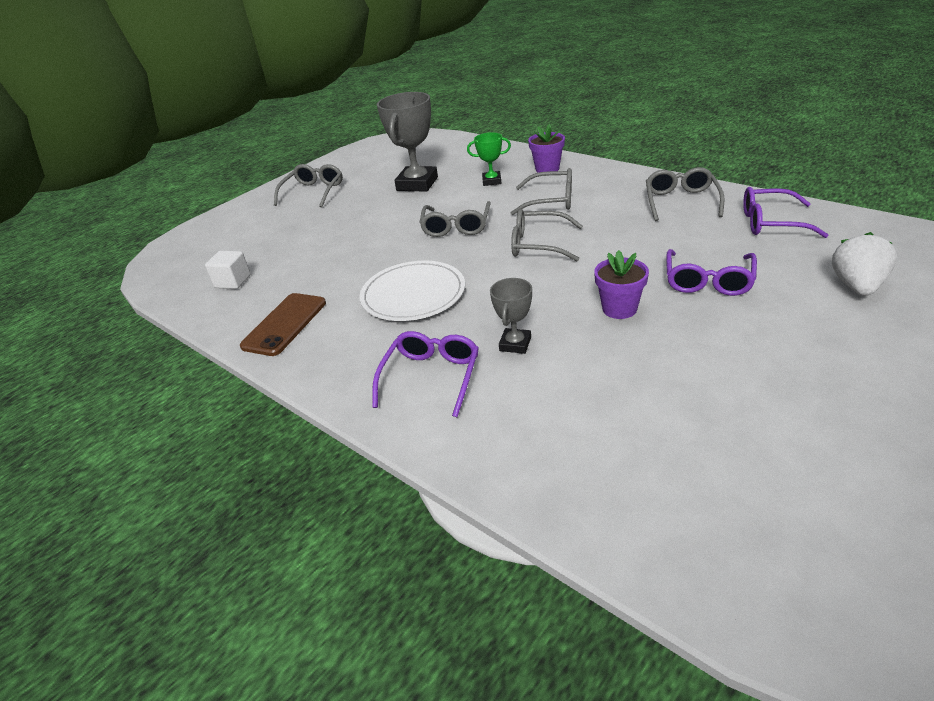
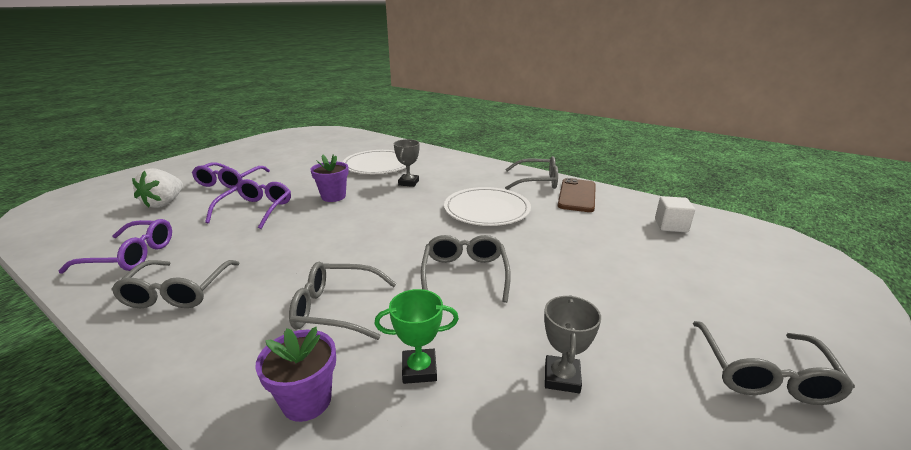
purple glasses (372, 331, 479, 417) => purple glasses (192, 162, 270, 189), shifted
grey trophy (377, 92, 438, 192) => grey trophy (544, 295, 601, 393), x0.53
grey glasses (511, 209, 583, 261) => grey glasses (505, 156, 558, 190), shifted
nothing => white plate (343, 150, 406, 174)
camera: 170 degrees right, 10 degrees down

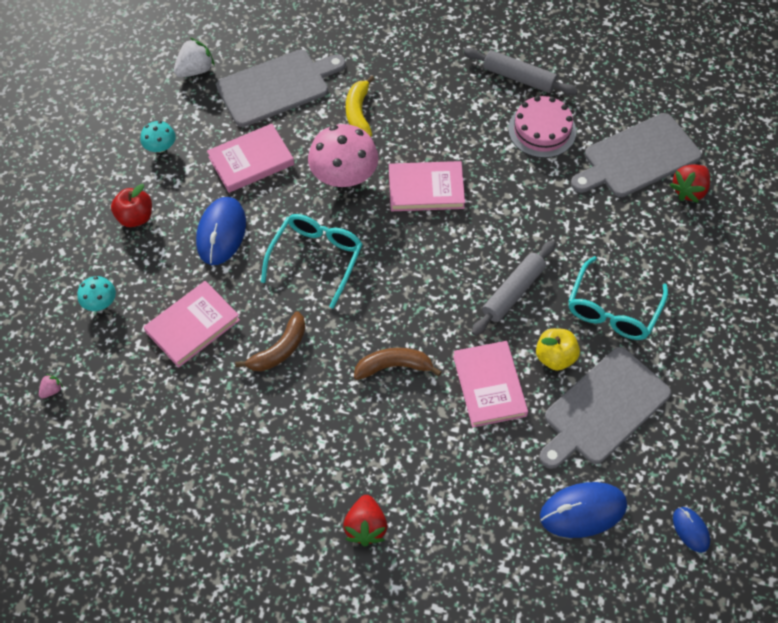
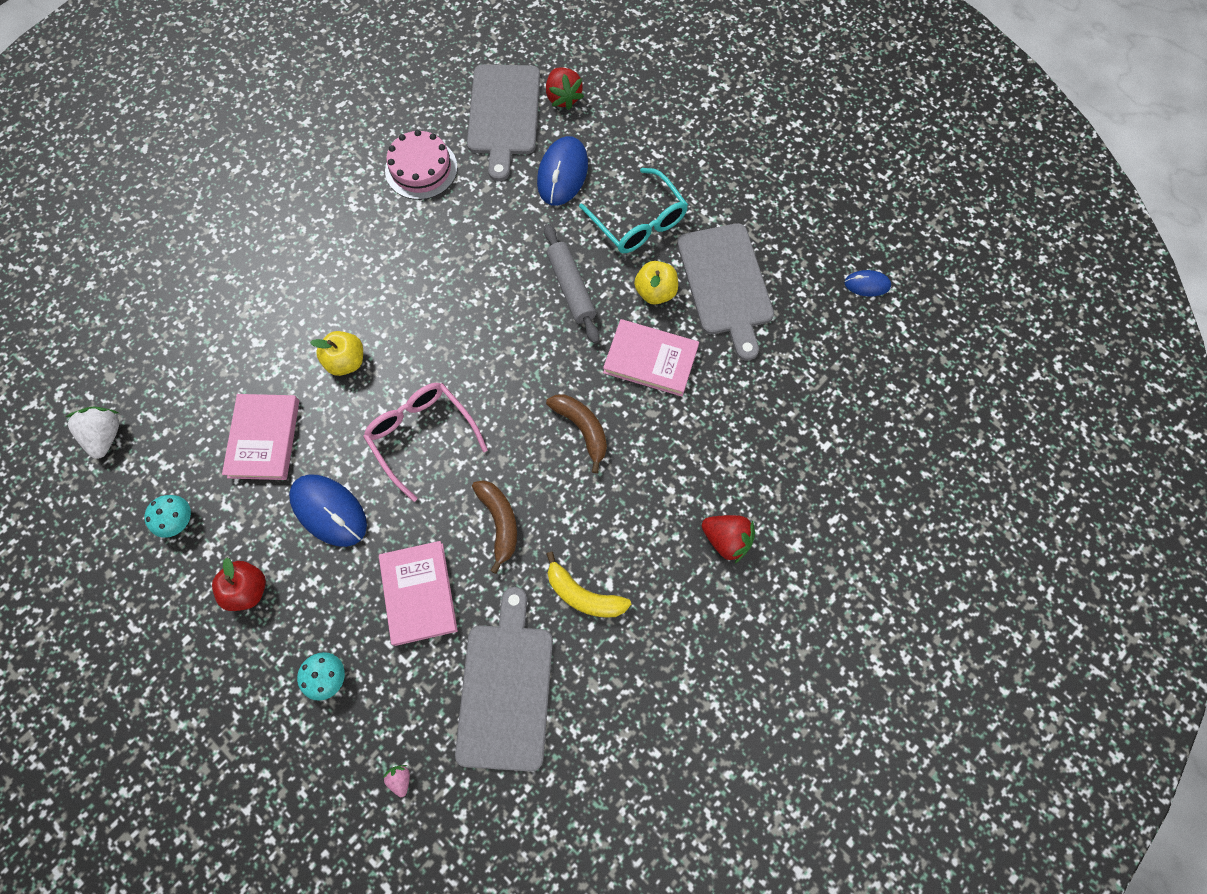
grey cutting board (216, 50, 346, 127) => grey cutting board (455, 587, 553, 771), shifted
turquoise glasses (261, 214, 363, 309) => pink glasses (363, 383, 488, 502)
pink mushroom (308, 124, 379, 187) => yellow apple (310, 331, 363, 376)
yellow banana (346, 76, 375, 137) => yellow banana (546, 552, 631, 618), shifted
brown banana (354, 348, 441, 380) => brown banana (546, 394, 607, 473), 120 degrees clockwise
pink book (389, 161, 465, 211) => nothing
grey rolling pin (464, 48, 578, 95) => nothing
blue mouse (540, 482, 627, 538) => blue mouse (537, 136, 588, 206), shifted
camera: 60 degrees left, 10 degrees up

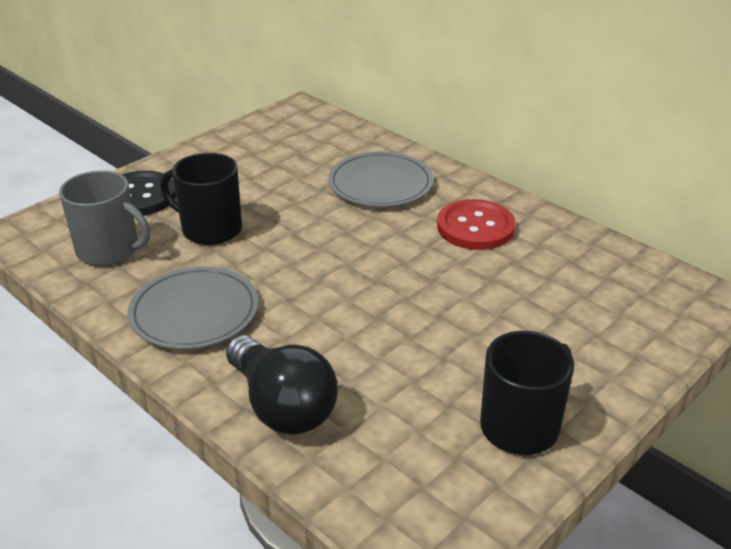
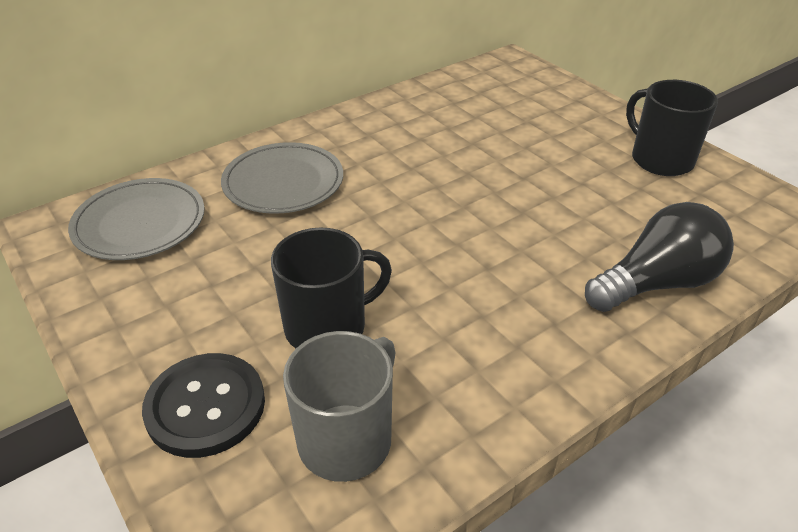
grey plate (128, 266, 258, 349) => grey plate (68, 178, 205, 260), shifted
black mug (160, 153, 242, 245) => black mug (271, 227, 392, 349), 150 degrees counterclockwise
red button (437, 199, 516, 250) => nothing
camera: 80 degrees left, 5 degrees up

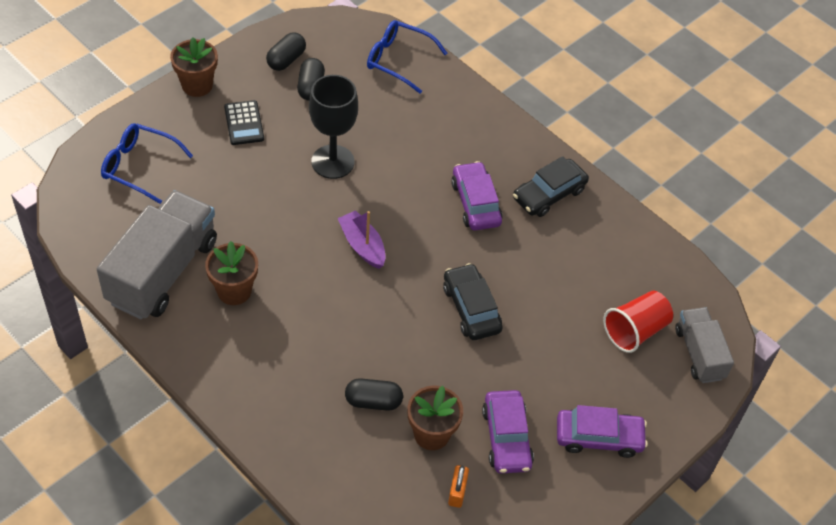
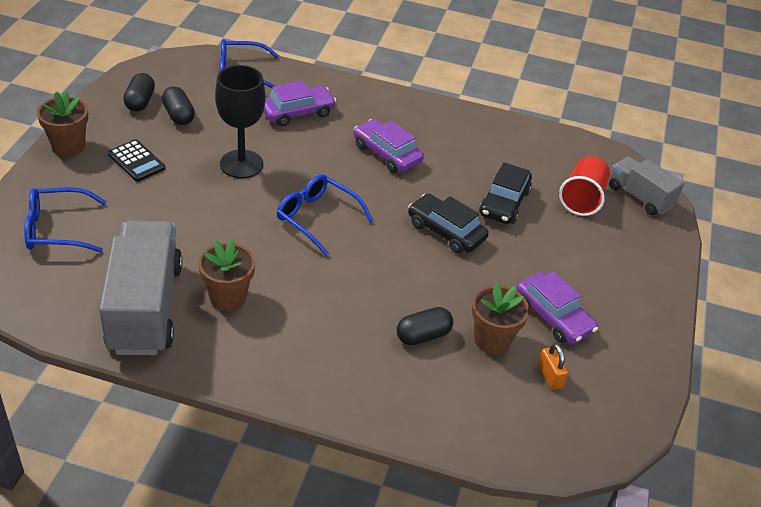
purple boat (337, 210, 385, 269) => blue glasses (277, 174, 373, 256)
black car (513, 156, 589, 217) => black car (479, 162, 532, 224), shifted
purple car (557, 405, 648, 458) => purple car (263, 81, 336, 126), shifted
camera: 30 degrees left, 10 degrees down

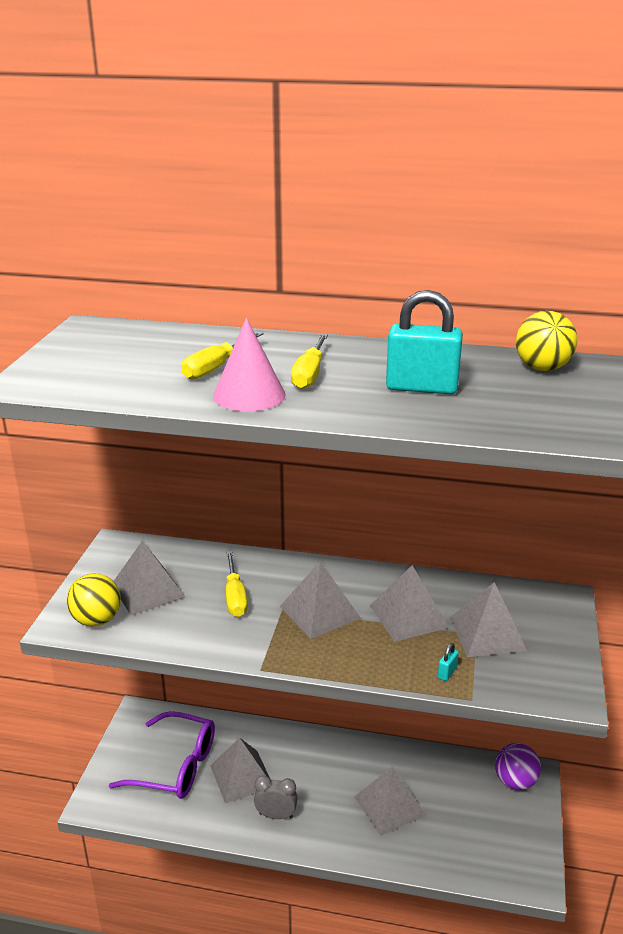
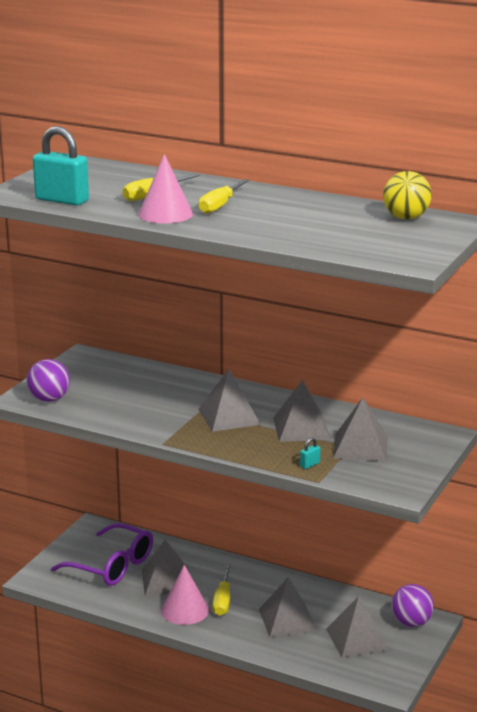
yellow ball (67, 573, 121, 626) => purple ball (27, 359, 70, 402)
grey pyramid (114, 541, 185, 615) => grey pyramid (326, 596, 389, 658), shifted
yellow screwdriver (226, 551, 248, 617) => yellow screwdriver (212, 564, 231, 616), shifted
grey clock (254, 775, 298, 819) => pink cone (161, 565, 209, 625)
turquoise padlock (386, 290, 463, 394) => turquoise padlock (33, 126, 89, 206), shifted
camera: 15 degrees right, 5 degrees down

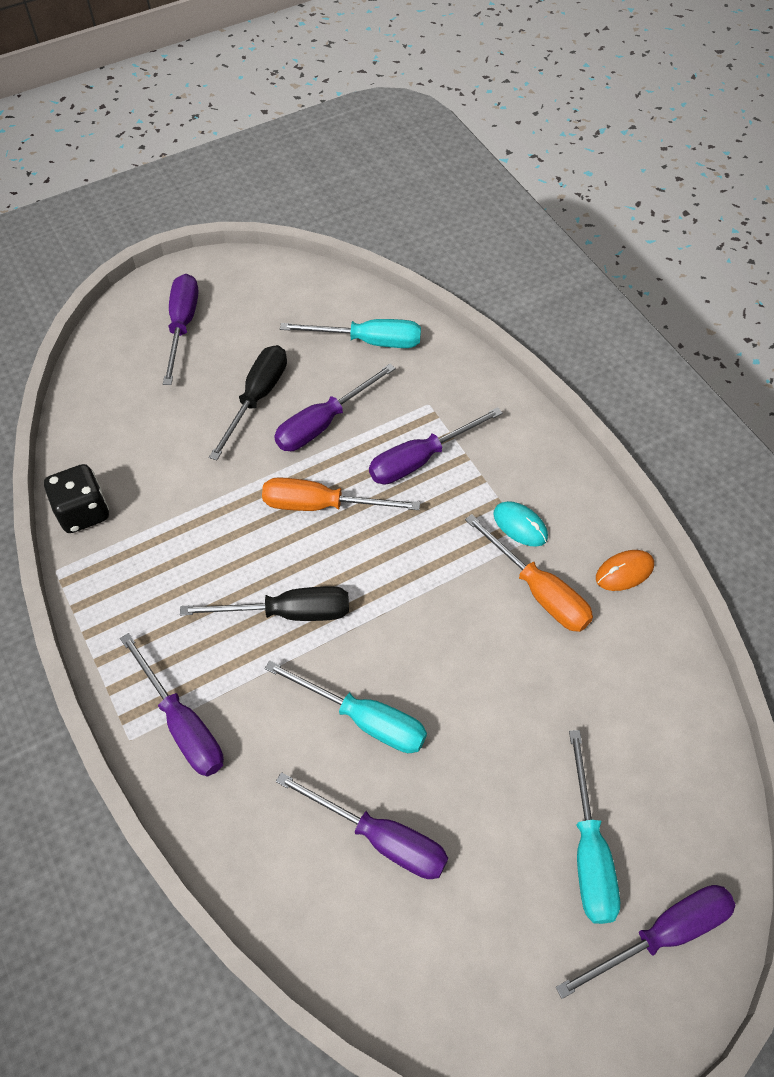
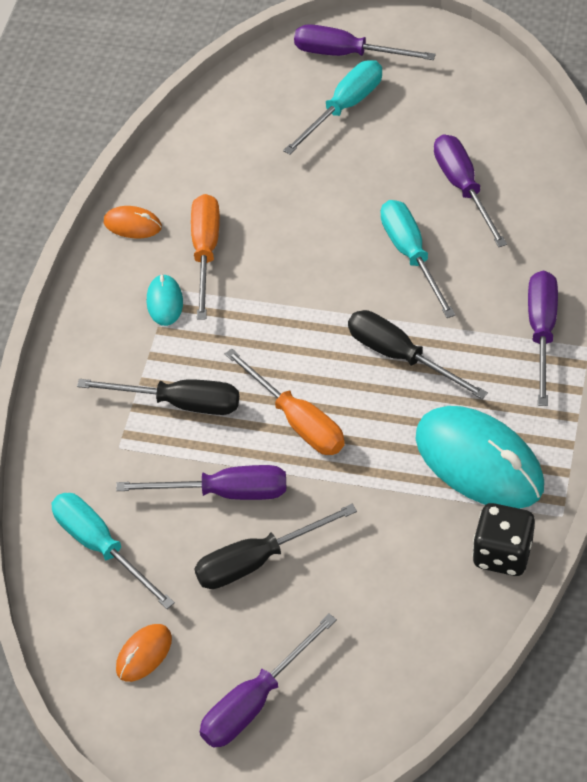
purple screwdriver (369, 407, 503, 484) => black screwdriver (77, 379, 239, 415)
nothing => orange mouse (116, 624, 172, 682)
nothing => turquoise mouse (415, 406, 544, 509)
camera: 135 degrees left, 5 degrees down

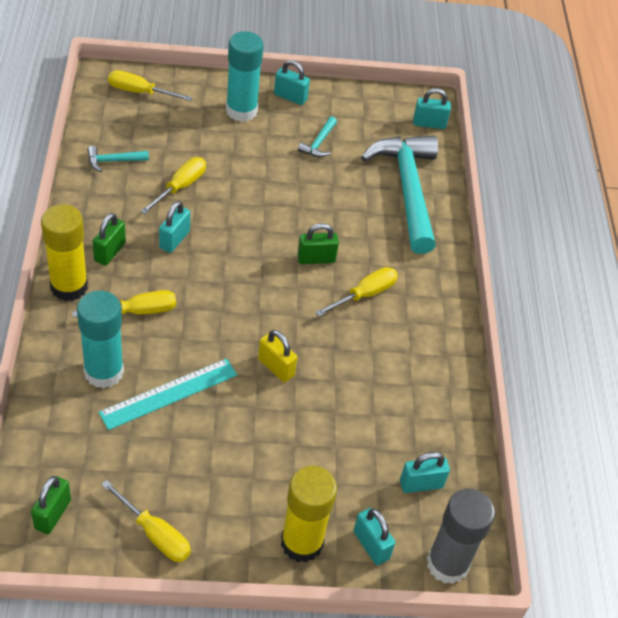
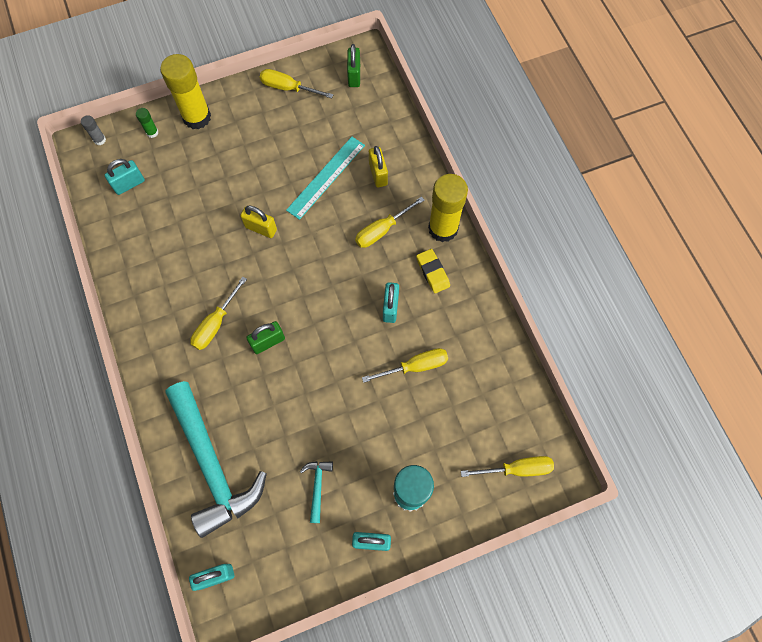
turquoise glue stick (77, 290, 124, 388) => yellow padlock (369, 146, 388, 188)
turquoise hammer (87, 146, 149, 172) => nothing
green padlock (93, 213, 126, 266) => yellow eraser (416, 249, 450, 293)
yellow screwdriver (140, 157, 206, 214) => yellow screwdriver (362, 348, 448, 383), 120 degrees counterclockwise
turquoise padlock (353, 508, 395, 565) => green glue stick (136, 108, 158, 138)
grey glue stick (427, 489, 495, 584) => grey glue stick (81, 115, 106, 145), x0.43
camera: 165 degrees right, 20 degrees up

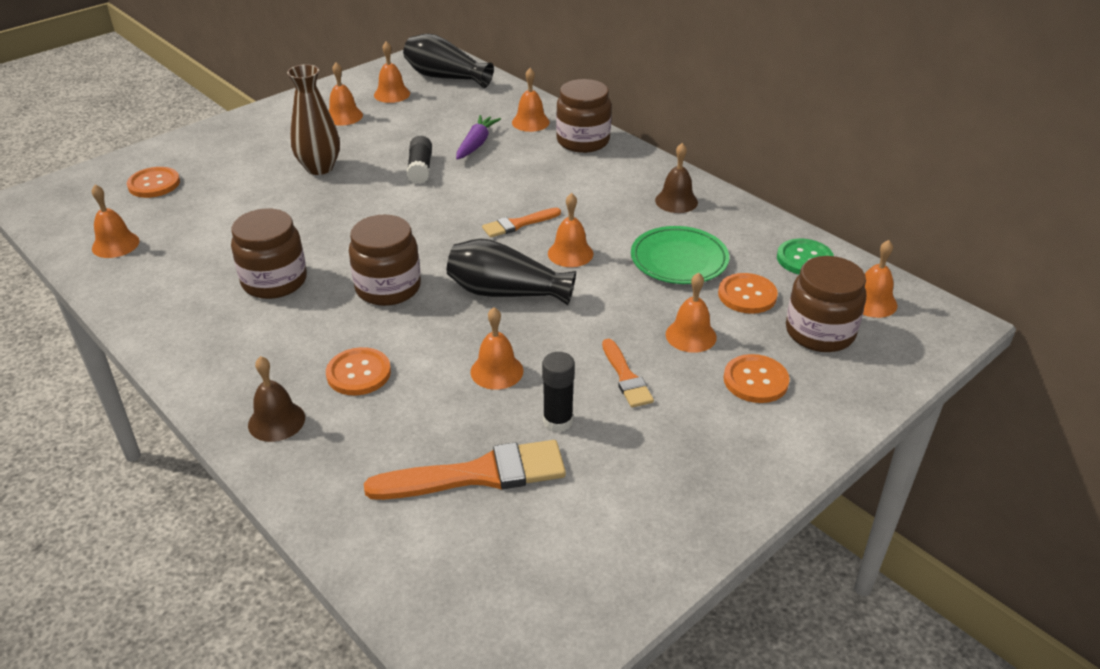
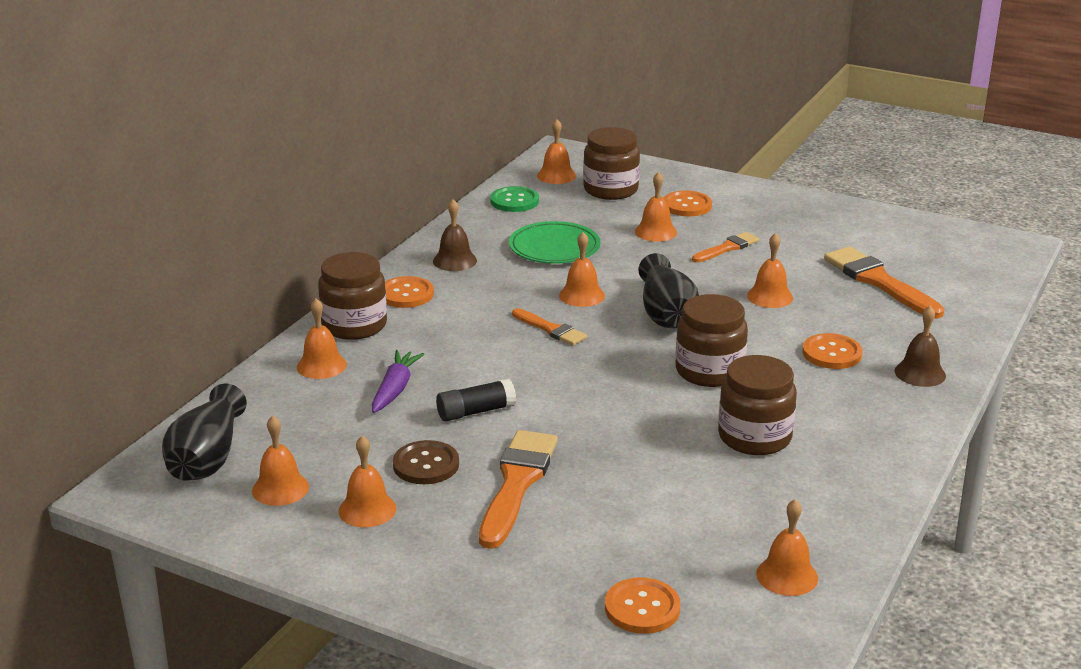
brown vase (287, 64, 340, 175) => orange brush (479, 430, 558, 549)
purple carrot (456, 115, 501, 160) => purple carrot (372, 350, 424, 413), 105 degrees clockwise
black glue stick (542, 352, 575, 432) => nothing
orange button (718, 273, 778, 314) => orange button (385, 276, 434, 308), shifted
nothing => brown button (393, 440, 459, 484)
camera: 110 degrees left, 10 degrees down

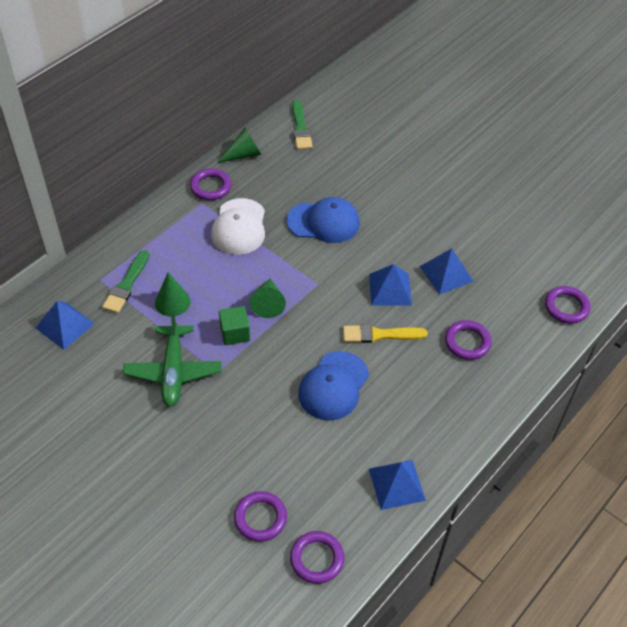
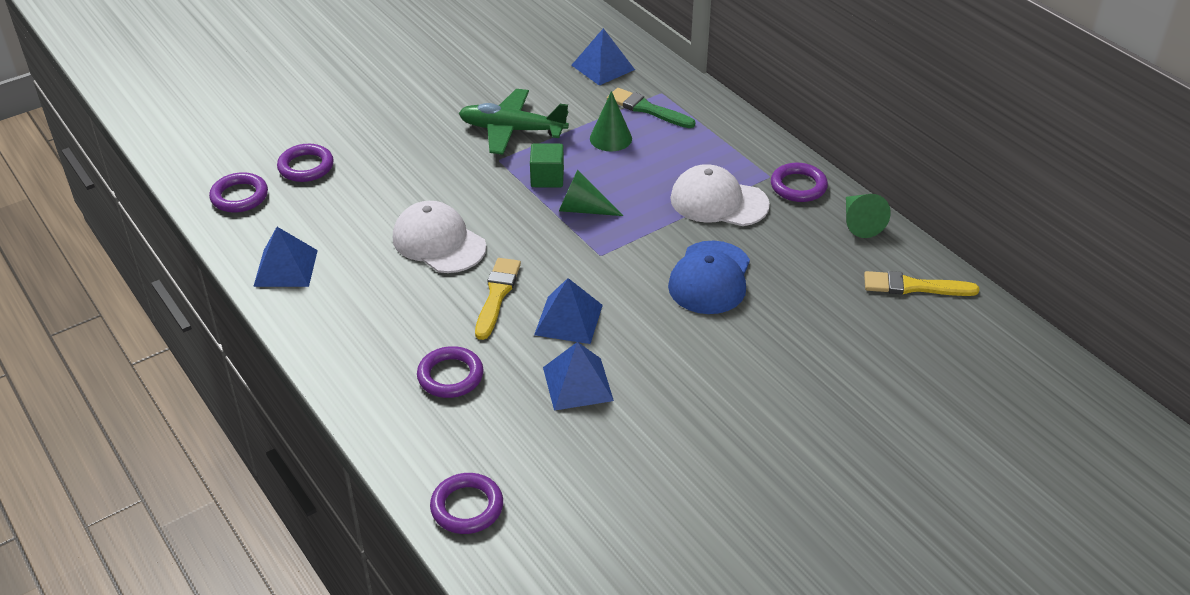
green brush (292, 100, 313, 150) => yellow brush (864, 271, 980, 296)
blue cap (298, 351, 369, 421) => white cap (393, 201, 486, 273)
camera: 105 degrees right, 10 degrees down

